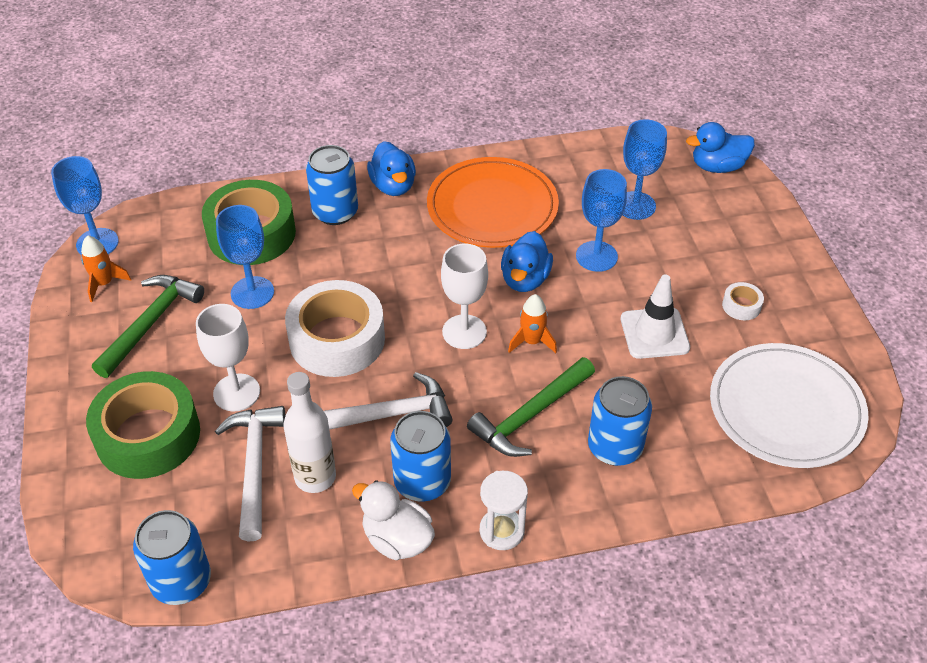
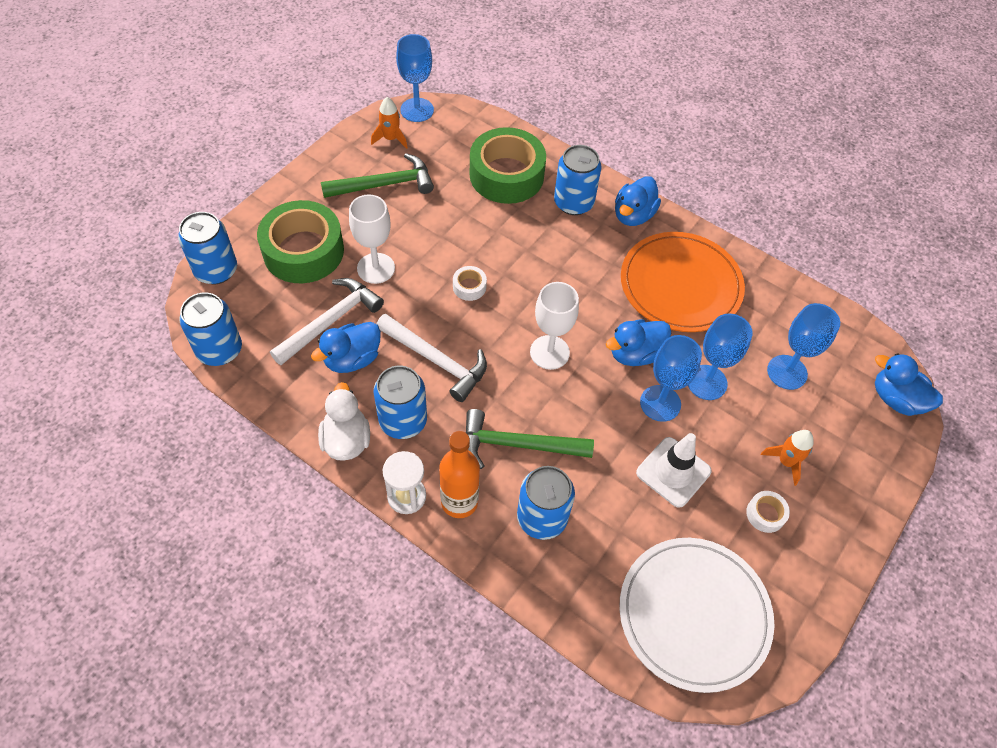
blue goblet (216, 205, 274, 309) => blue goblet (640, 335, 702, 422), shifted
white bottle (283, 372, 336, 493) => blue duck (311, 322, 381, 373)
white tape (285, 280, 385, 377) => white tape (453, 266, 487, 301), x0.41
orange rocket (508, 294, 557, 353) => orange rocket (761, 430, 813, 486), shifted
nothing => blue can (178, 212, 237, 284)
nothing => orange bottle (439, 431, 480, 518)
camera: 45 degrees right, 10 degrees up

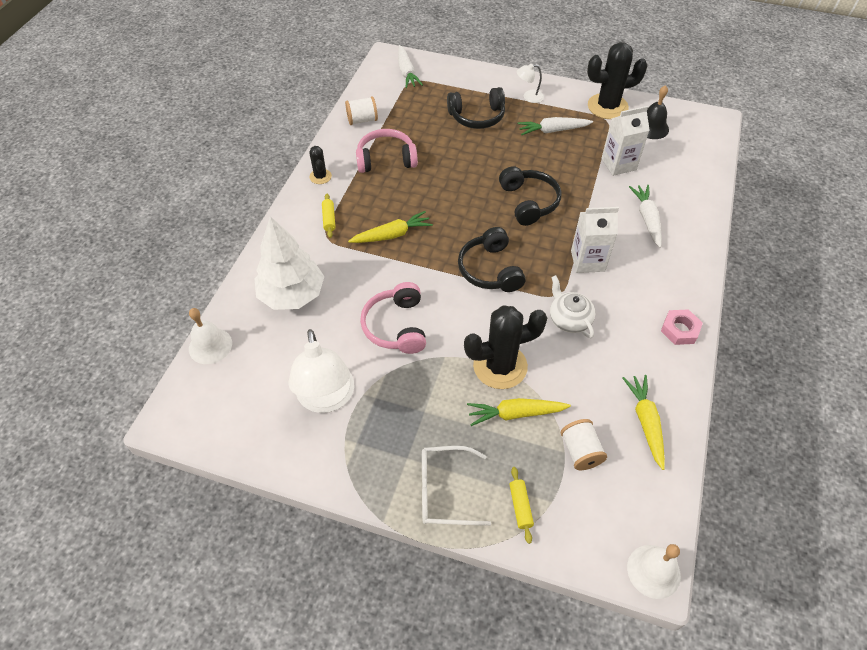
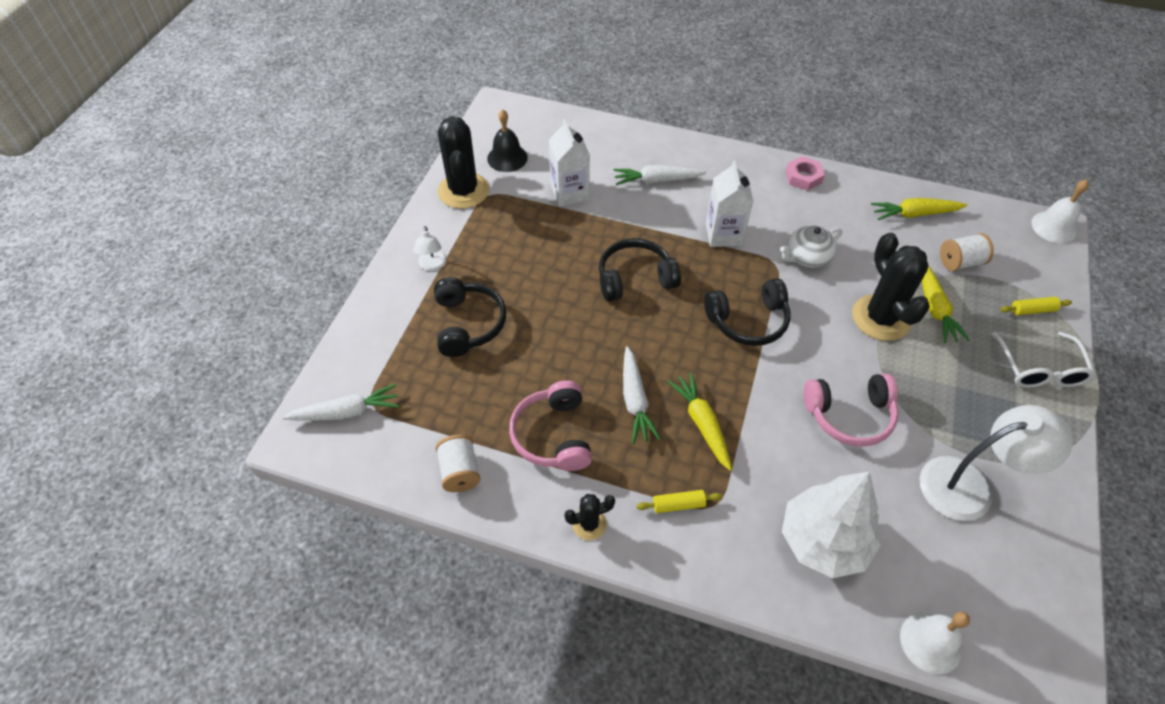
white carrot (517, 117, 593, 135) => white carrot (623, 346, 661, 444), shifted
camera: 90 degrees left, 0 degrees up

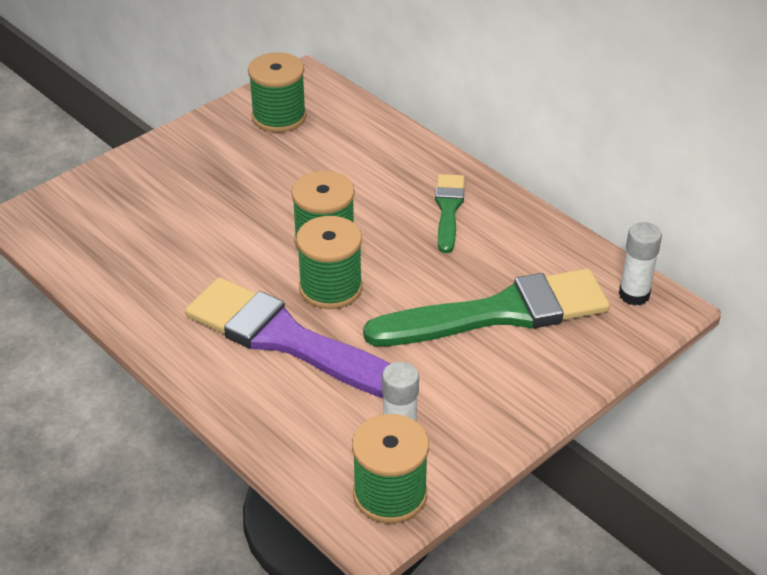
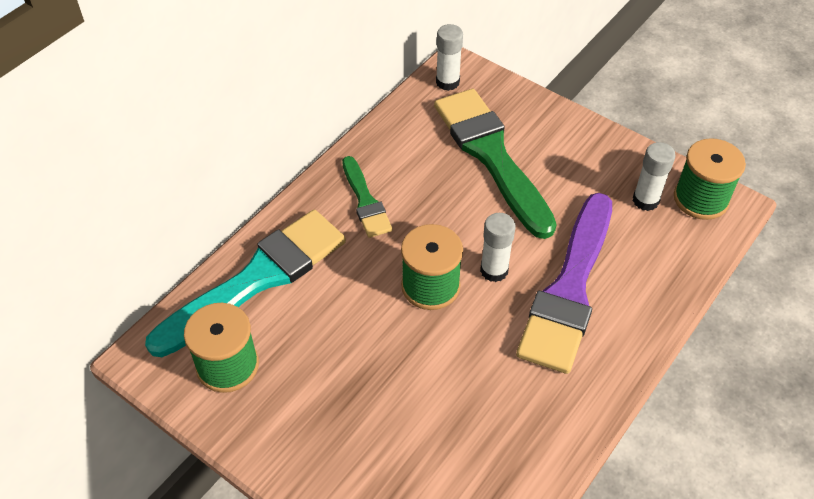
green spool (296, 216, 363, 309) => white glue stick (480, 213, 515, 282)
green brush (435, 174, 465, 253) => green brush (342, 156, 393, 238), 105 degrees counterclockwise
nothing => turquoise brush (145, 210, 346, 357)
camera: 100 degrees left, 10 degrees up

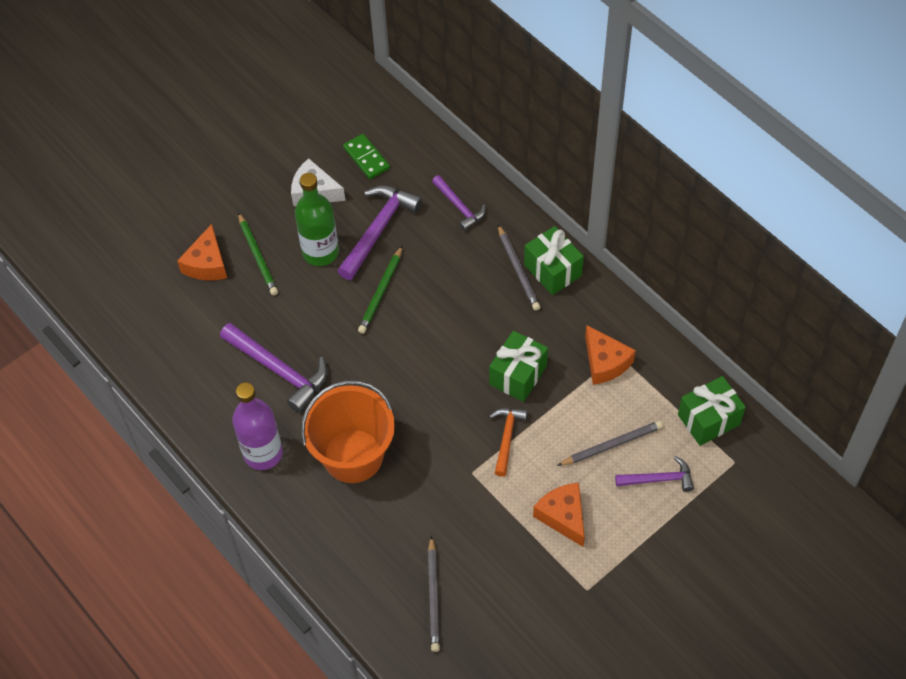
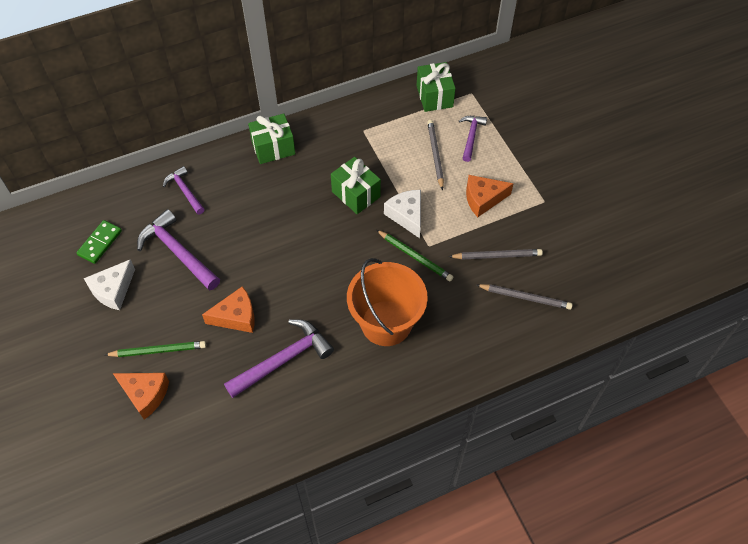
purple bottle (232, 382, 283, 470) => nothing
green bottle (295, 173, 339, 266) => nothing
green domino (343, 134, 390, 179) => green domino (76, 220, 122, 264), 45 degrees counterclockwise
green pencil (358, 246, 402, 334) => green pencil (377, 230, 453, 282), shifted
purple hammer (432, 175, 486, 231) => purple hammer (163, 166, 205, 214), 105 degrees counterclockwise
orange hammer (489, 408, 527, 477) => white cheese (384, 190, 421, 238)
grey pencil (498, 225, 540, 311) => grey pencil (448, 249, 543, 260), shifted
orange cheese (585, 325, 636, 385) => orange cheese (202, 286, 254, 333), shifted
camera: 75 degrees left, 0 degrees up

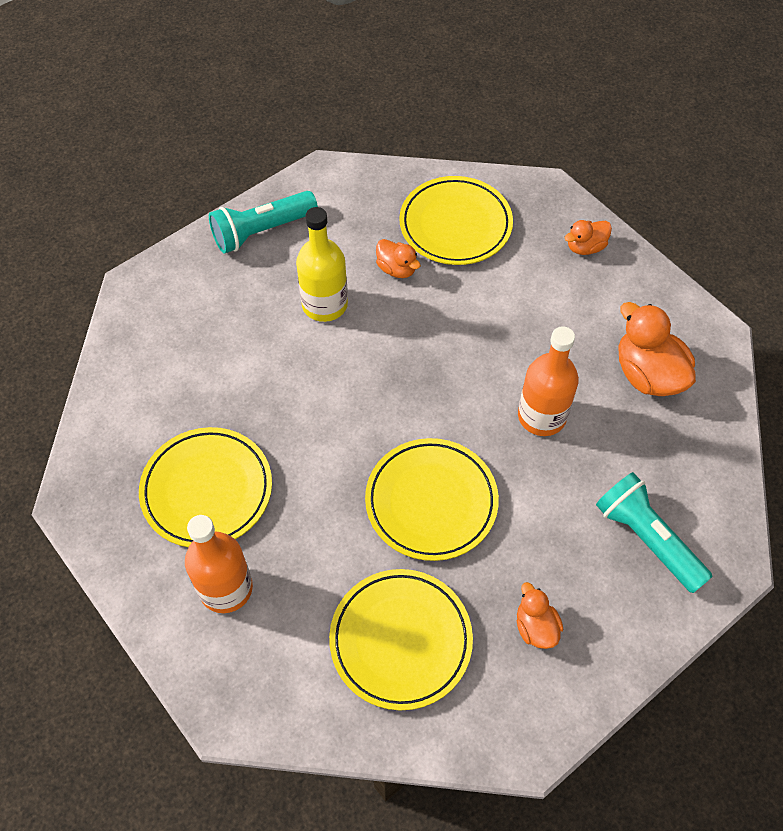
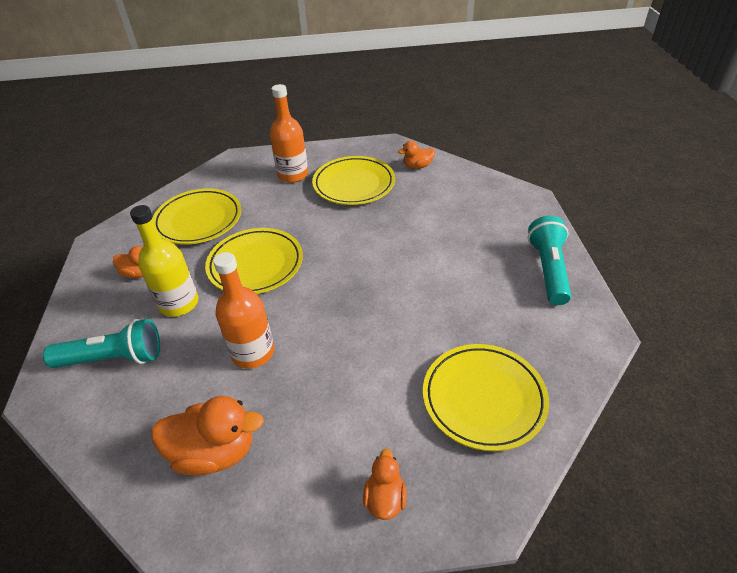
yellow bottle (296, 207, 348, 322) => yellow bottle (130, 205, 199, 317), shifted
orange duck (376, 239, 421, 278) => orange duck (398, 141, 435, 169), shifted
camera: 125 degrees right, 15 degrees down

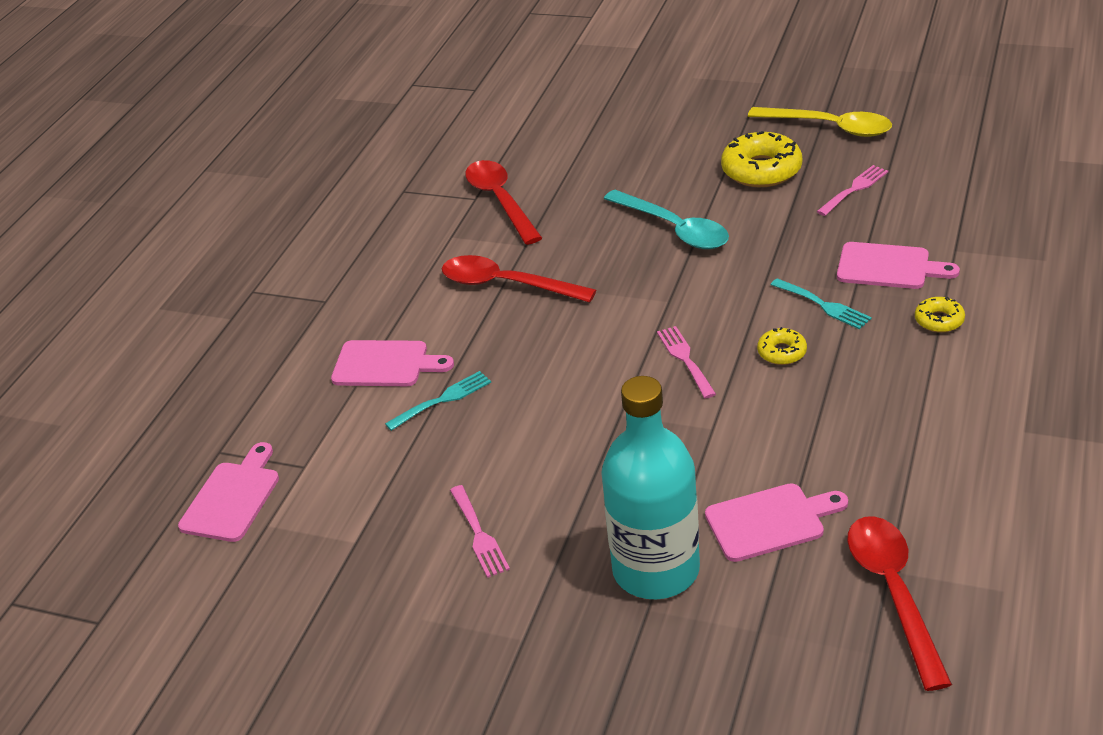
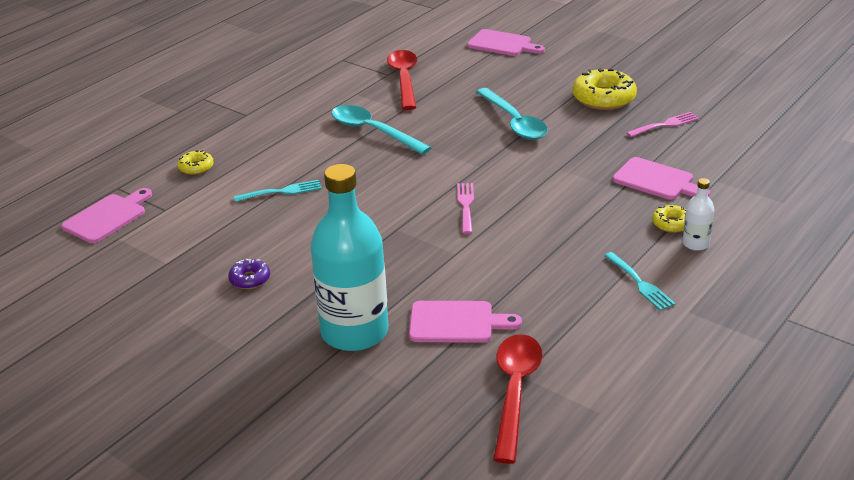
pink cutting board (331, 340, 454, 386) => pink cutting board (467, 29, 545, 56), shifted
red spoon (442, 255, 596, 303) => turquoise spoon (331, 105, 431, 155)
pink fork (450, 485, 510, 578) => purple donut (228, 259, 270, 289)
yellow spoon (748, 107, 892, 137) => nothing
yellow donut (757, 327, 807, 365) => yellow donut (177, 150, 214, 175), shifted
turquoise fork (771, 278, 872, 329) => turquoise fork (604, 252, 676, 311), shifted
nothing => white bottle (682, 178, 715, 251)
camera: 15 degrees right, 5 degrees down

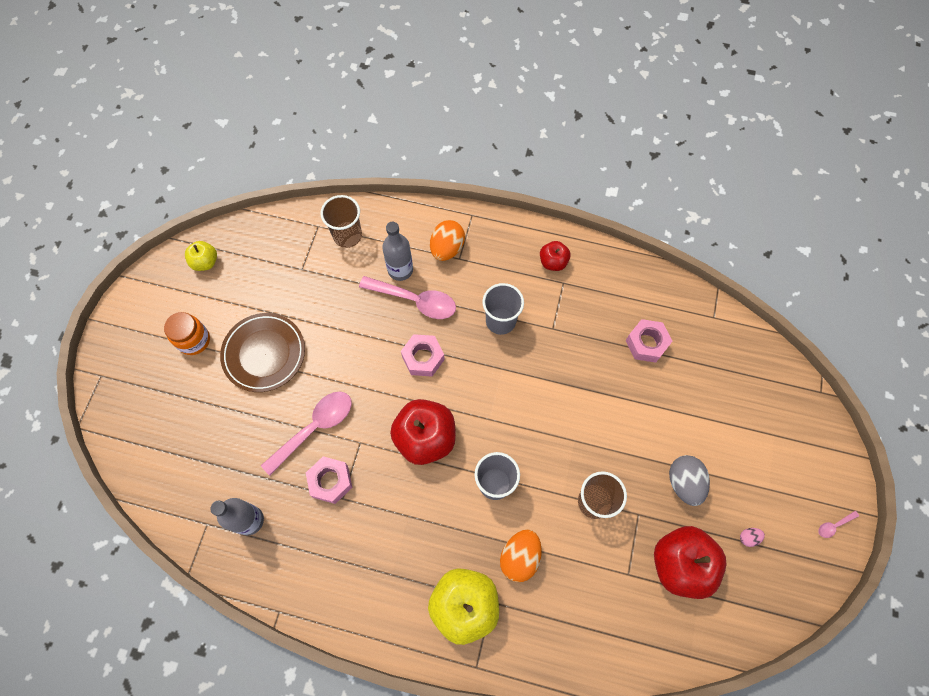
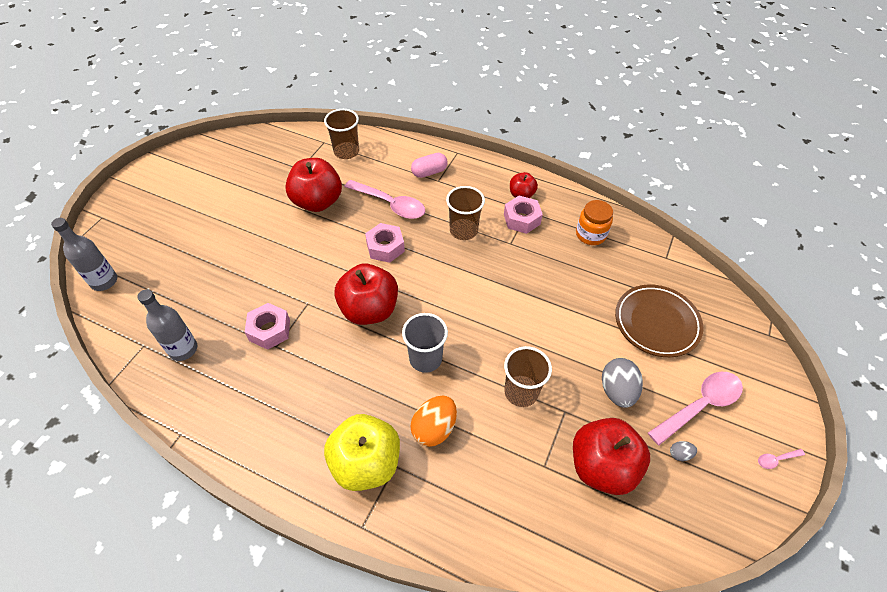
orange jar (164, 312, 210, 355) => orange jar (576, 200, 613, 245), shifted
yellow apple (185, 241, 217, 271) => nothing
brown plate (220, 313, 305, 392) => brown plate (615, 284, 704, 357), shifted
pink spoon (261, 391, 352, 476) => pink spoon (648, 372, 743, 445), shifted
grey bottle (382, 222, 413, 281) => grey bottle (51, 218, 117, 291), shifted
orange egg (430, 220, 465, 261) => pink capsule (411, 153, 448, 178)
grey cup (482, 283, 524, 335) => brown cup (446, 186, 485, 240)
pink nut (626, 319, 673, 363) => pink nut (504, 196, 543, 234), shifted
pink egg (740, 528, 765, 547) => grey egg (670, 441, 697, 461)
nothing => red apple (285, 158, 342, 212)
camera: 10 degrees right, 15 degrees down

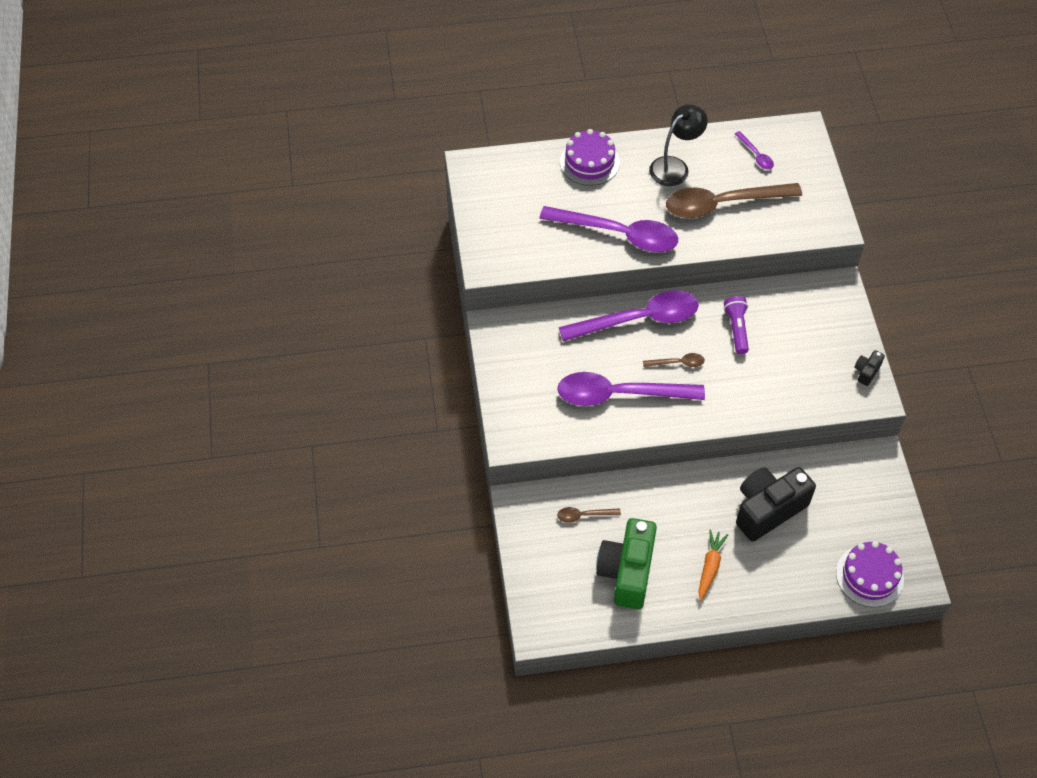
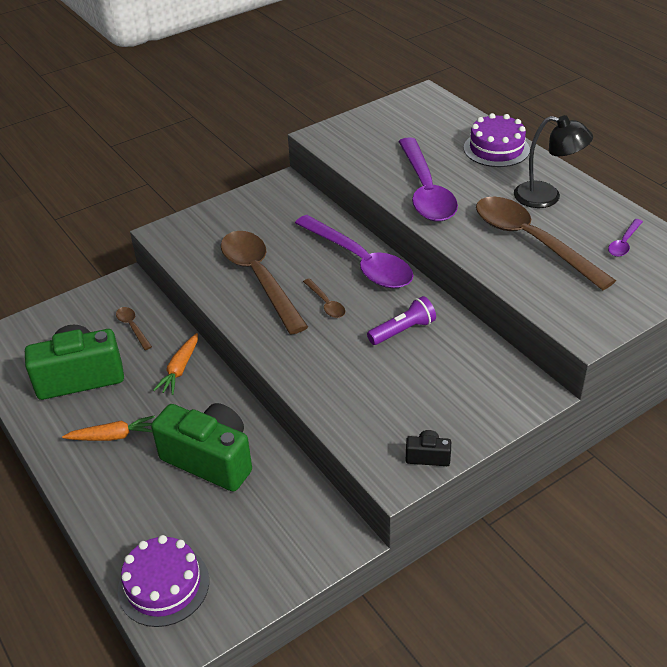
purple spoon (557, 372, 705, 406) => brown spoon (221, 231, 308, 335)
black camera (736, 467, 816, 542) => green camera (151, 403, 252, 492)
nothing => orange carrot (153, 333, 198, 395)
camera: 65 degrees right, 15 degrees down

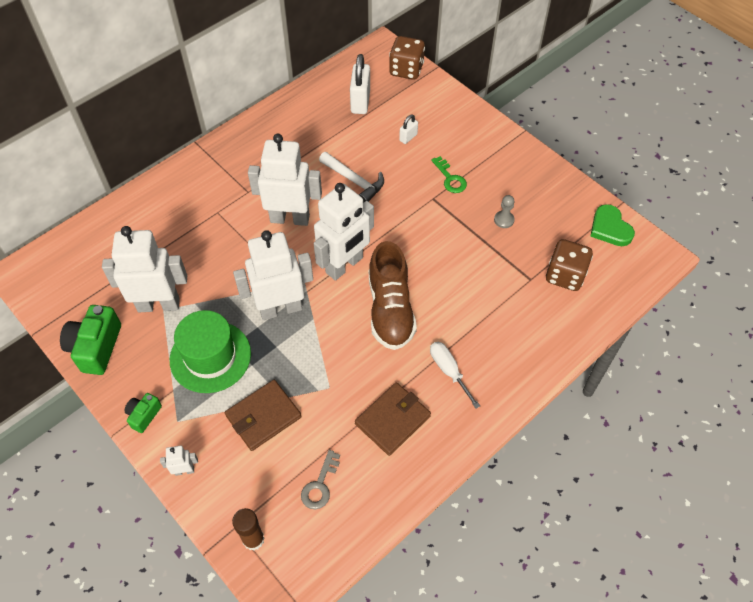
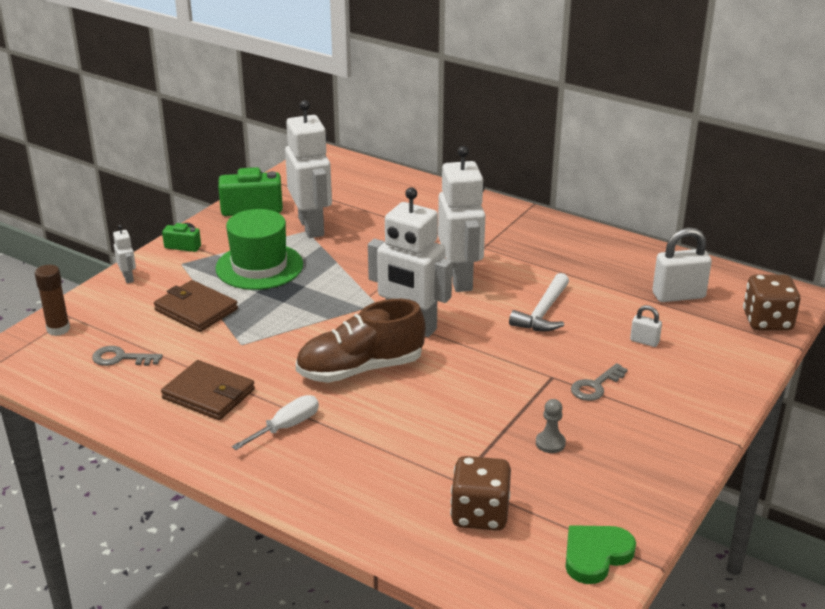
white robot (233, 230, 313, 320) => nothing
green key (431, 156, 467, 193) => grey key (571, 363, 628, 401)
camera: 75 degrees right, 25 degrees down

